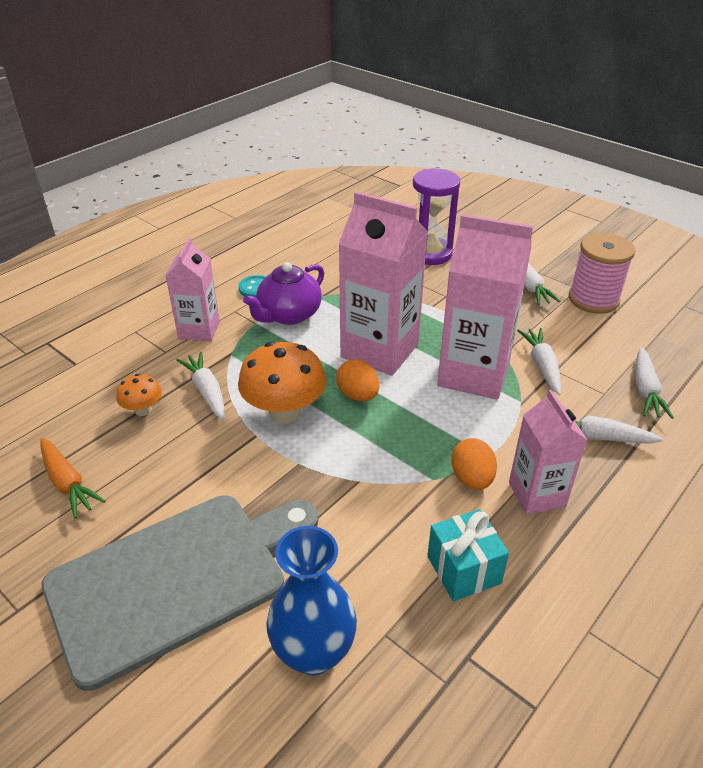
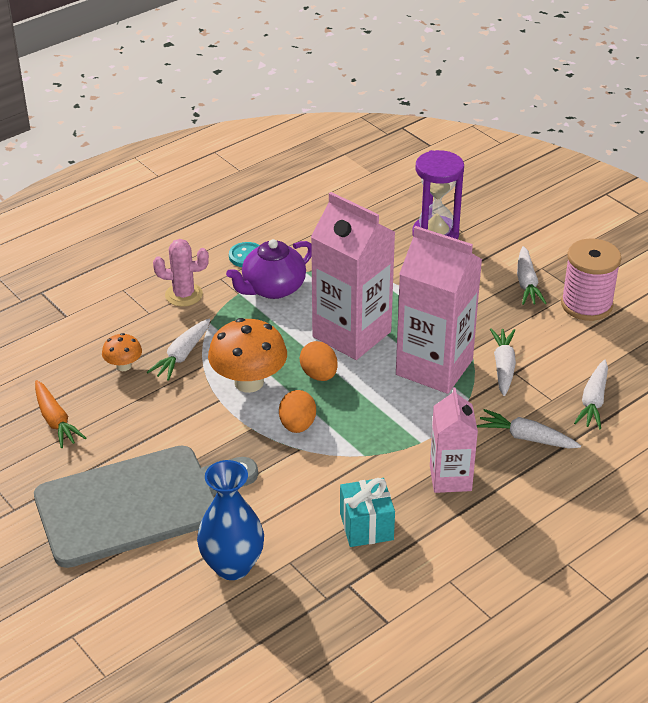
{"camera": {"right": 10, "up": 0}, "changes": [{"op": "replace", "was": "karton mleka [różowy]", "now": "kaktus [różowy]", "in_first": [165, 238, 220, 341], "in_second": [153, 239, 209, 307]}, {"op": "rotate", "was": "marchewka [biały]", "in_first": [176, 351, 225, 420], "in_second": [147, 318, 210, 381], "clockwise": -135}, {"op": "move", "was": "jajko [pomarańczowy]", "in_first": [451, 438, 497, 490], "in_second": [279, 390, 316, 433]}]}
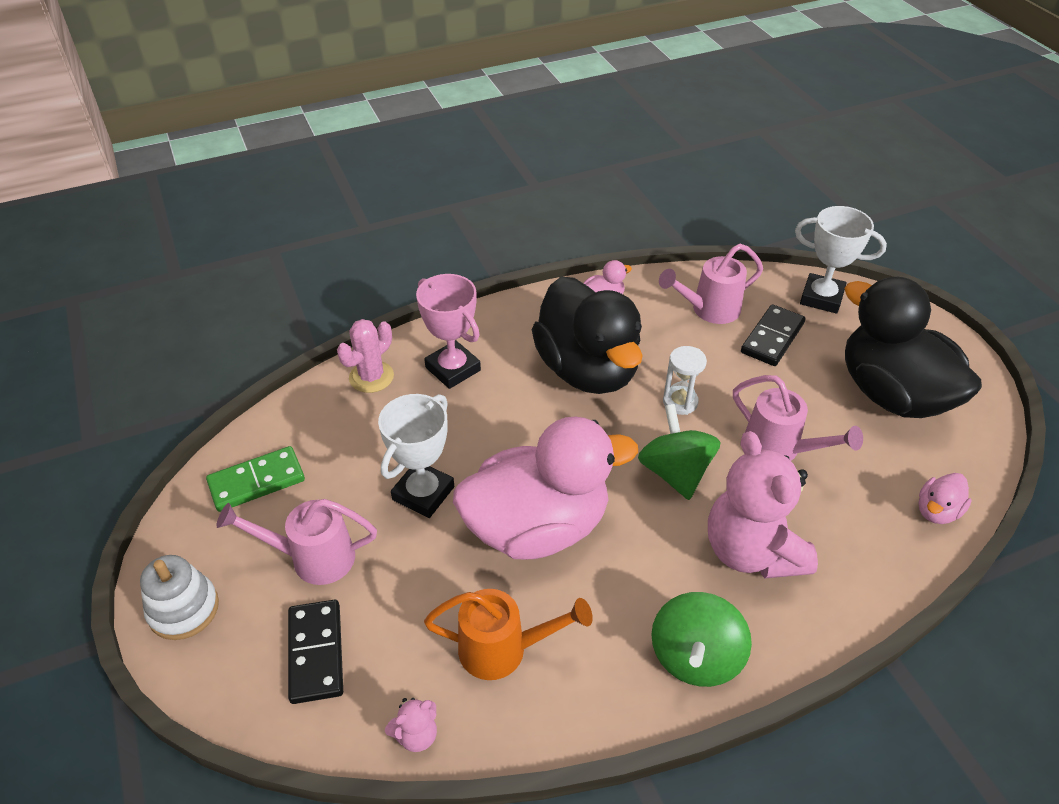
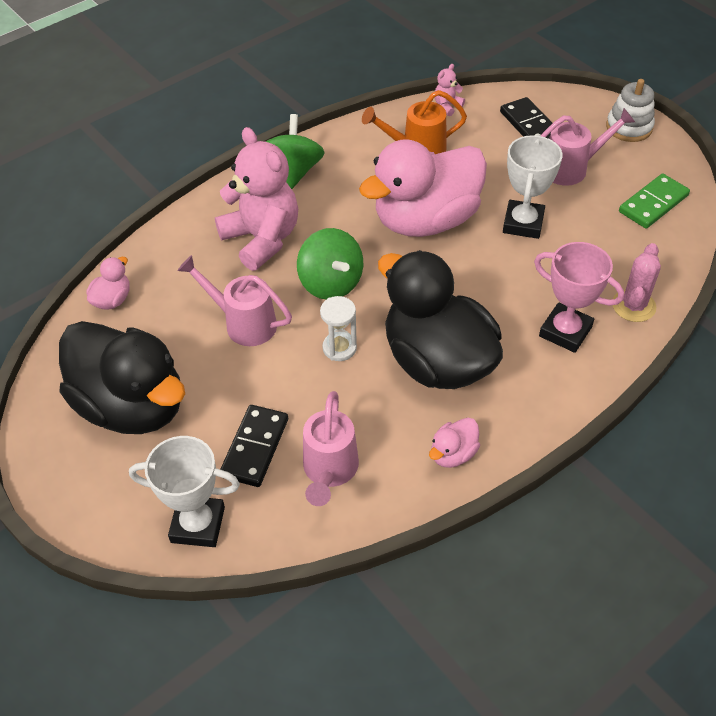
{"camera": {"right": 165, "up": 5}, "changes": [{"op": "rotate", "was": "konewka [różowy]", "in_first": [659, 244, 763, 324], "in_second": [303, 391, 359, 506], "clockwise": 135}]}
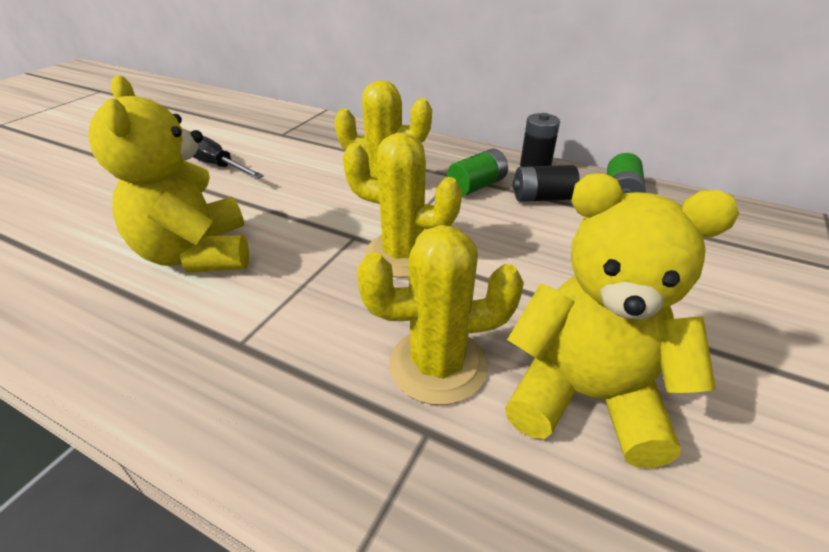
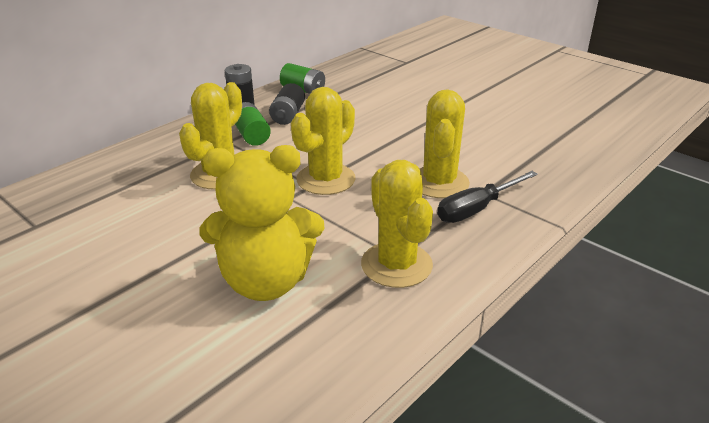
{"camera": {"right": -75, "up": -5}, "changes": [{"op": "move", "was": "śrubokręt [czarny]", "in_first": [193, 136, 264, 179], "in_second": [437, 171, 538, 223]}, {"op": "delete", "was": "miś [żółty]", "in_first": [505, 174, 739, 468]}, {"op": "insert", "now": "kaktus [żółty]", "in_second": [361, 160, 433, 288]}]}
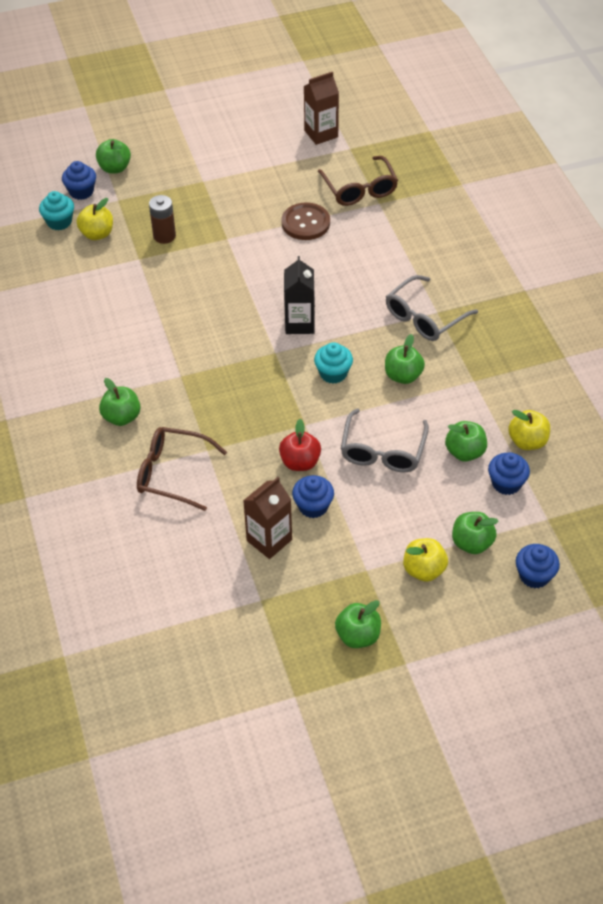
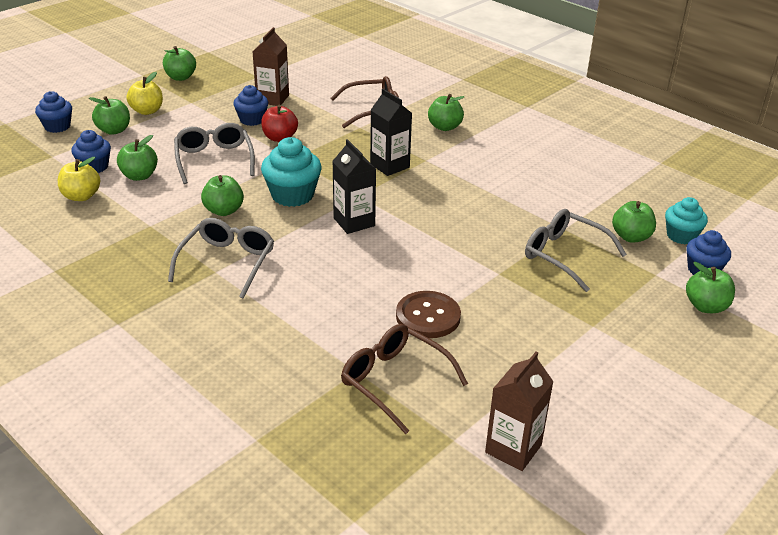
{"camera": {"right": 150, "up": -15}, "changes": [{"op": "recolor", "was": "jabłko [żółty]", "now": "jabłko [zielony]", "in_first": [77, 198, 113, 240], "in_second": [612, 201, 656, 242]}, {"op": "replace", "was": "bateria [brązowy]", "now": "okulary [szary]", "in_first": [149, 195, 176, 244], "in_second": [525, 209, 627, 292]}, {"op": "resize", "was": "muffinka [turkusowy]", "in_first": [314, 342, 353, 384], "in_second": [261, 137, 322, 207], "ratio": 1.52}, {"op": "insert", "now": "karton mleka [czarny]", "in_second": [370, 89, 412, 176]}]}
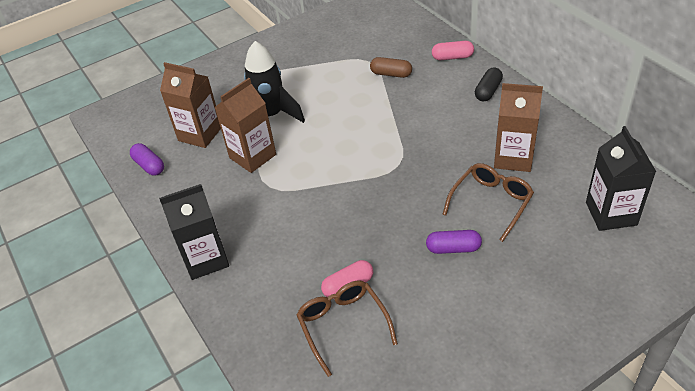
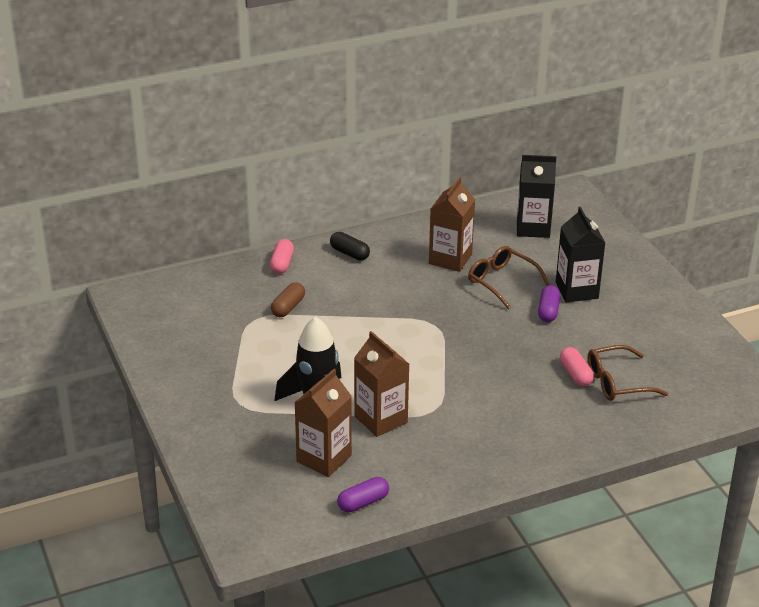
{"camera": {"right": -85, "up": -10}, "changes": [{"op": "move", "was": "karton mleka [czarny]", "in_first": [159, 184, 229, 280], "in_second": [556, 207, 605, 302]}]}
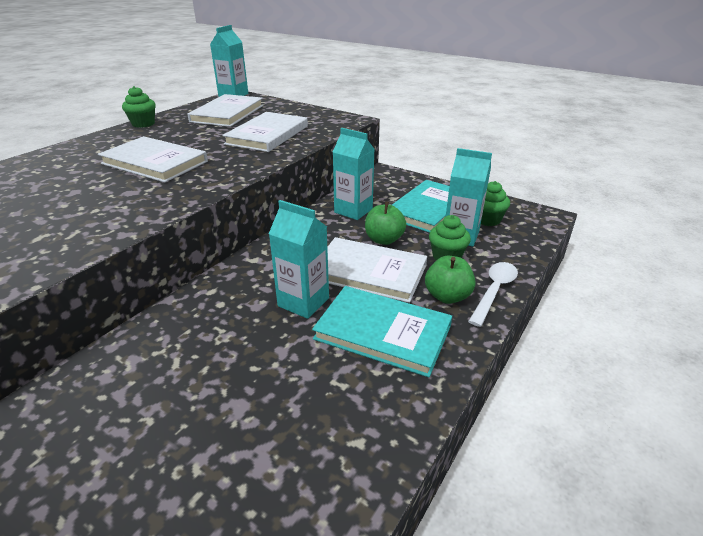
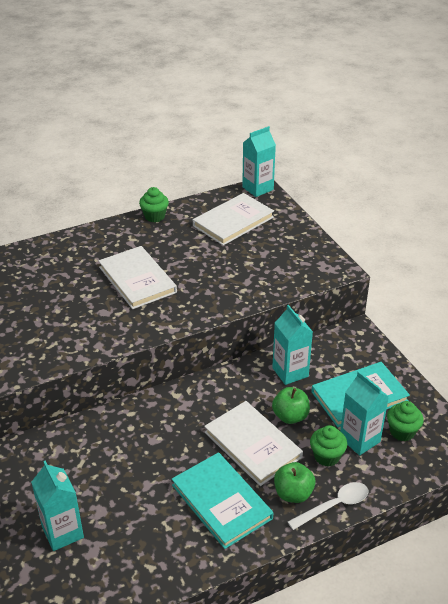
{"camera": {"right": 30, "up": 5}, "changes": [{"op": "delete", "was": "książka [biały]", "in_first": [222, 112, 308, 152]}, {"op": "move", "was": "karton mleka [turkusowy]", "in_first": [269, 200, 329, 319], "in_second": [31, 461, 84, 551]}]}
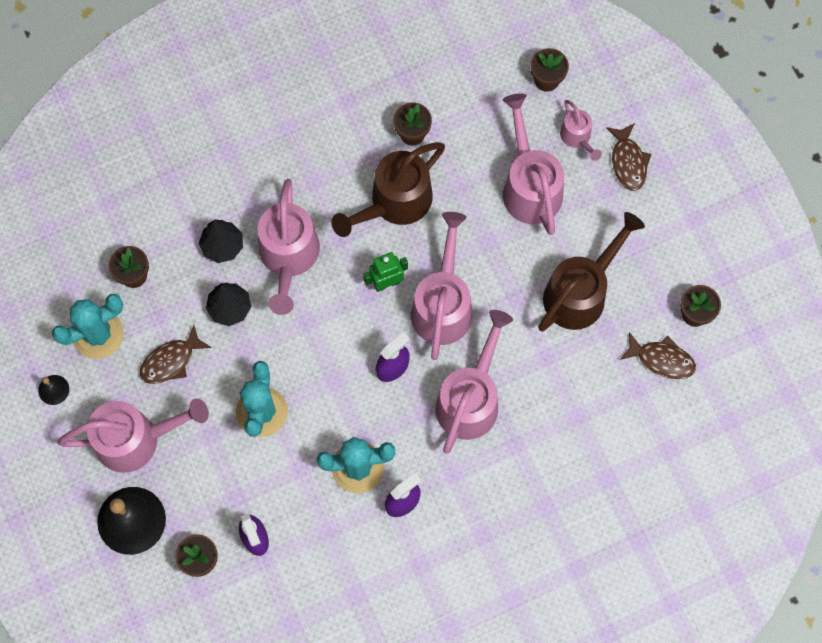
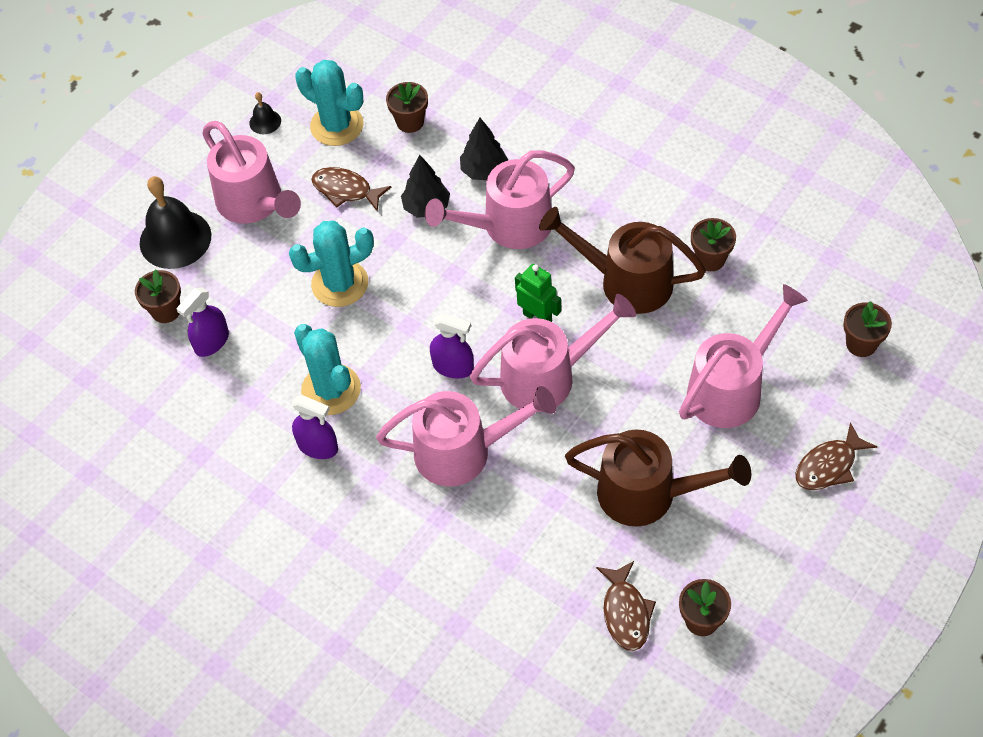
{"camera": {"right": 65, "up": -15}, "changes": [{"op": "delete", "was": "konewka [różowy]", "in_first": [560, 100, 602, 161]}]}
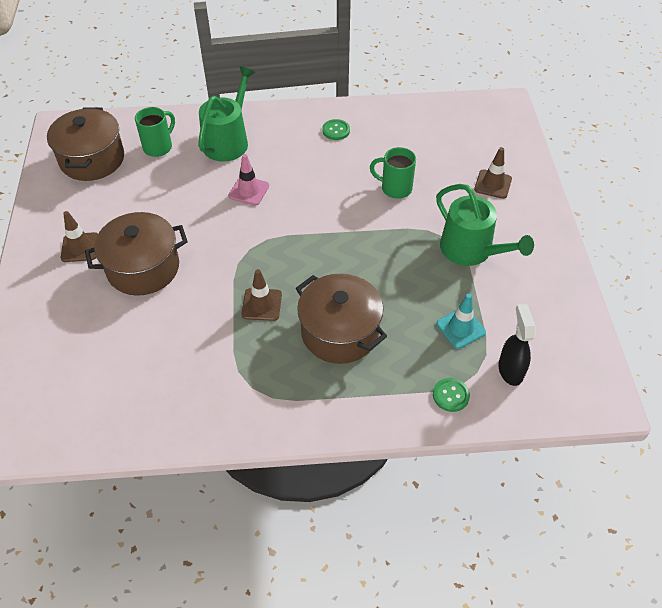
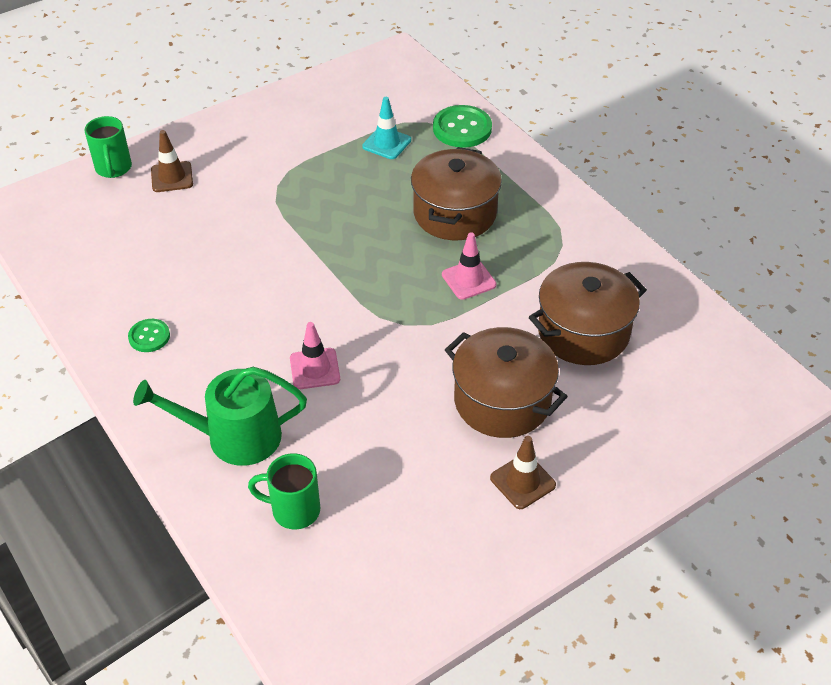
{"camera": {"right": -120, "up": -5}, "changes": [{"op": "move", "was": "garnek [brązowy]", "in_first": [47, 107, 124, 181], "in_second": [529, 262, 647, 365]}, {"op": "recolor", "was": "pachołek [brązowy]", "now": "pachołek [różowy]", "in_first": [241, 269, 282, 321], "in_second": [442, 232, 496, 300]}, {"op": "move", "was": "kubek [zielony]", "in_first": [370, 147, 416, 199], "in_second": [84, 116, 132, 178]}, {"op": "resize", "was": "guzik [zielony]", "in_first": [433, 378, 470, 412], "in_second": [433, 105, 492, 148], "ratio": 1.72}, {"op": "delete", "was": "konewka [zielony]", "in_first": [436, 184, 534, 266]}, {"op": "delete", "was": "spryskiwacz [czarny]", "in_first": [498, 304, 536, 386]}]}
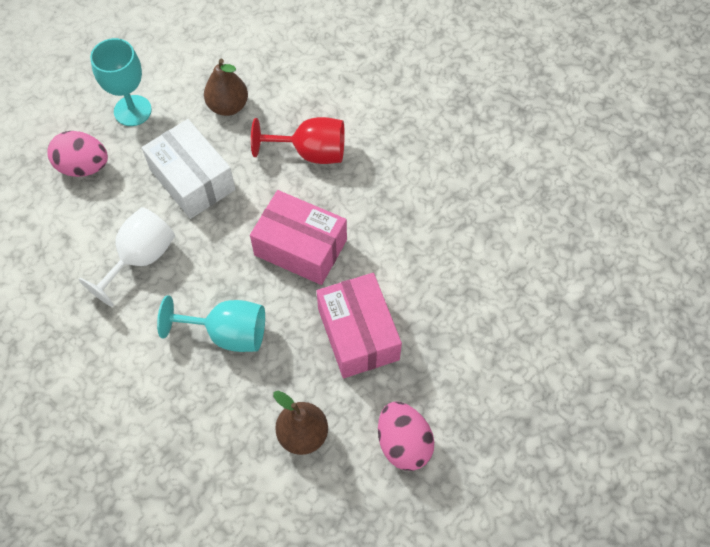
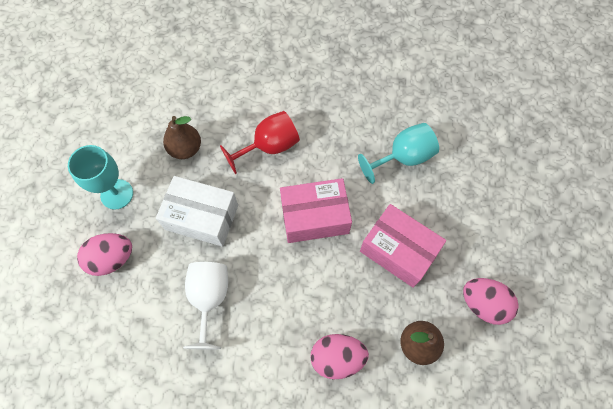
{"camera": {"right": -35, "up": 5}, "changes": [{"op": "move", "was": "kielich [turkusowy]", "in_first": [157, 295, 265, 352], "in_second": [358, 123, 439, 184]}, {"op": "insert", "now": "jajko [różowy]", "in_second": [310, 334, 369, 379]}]}
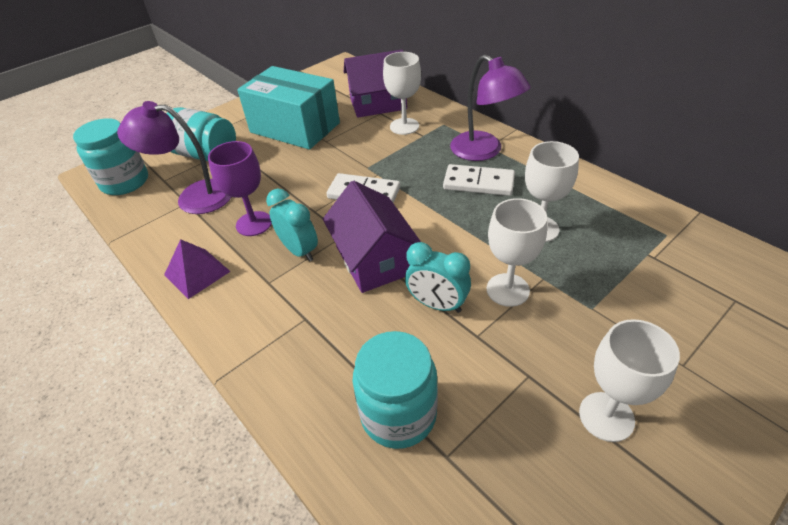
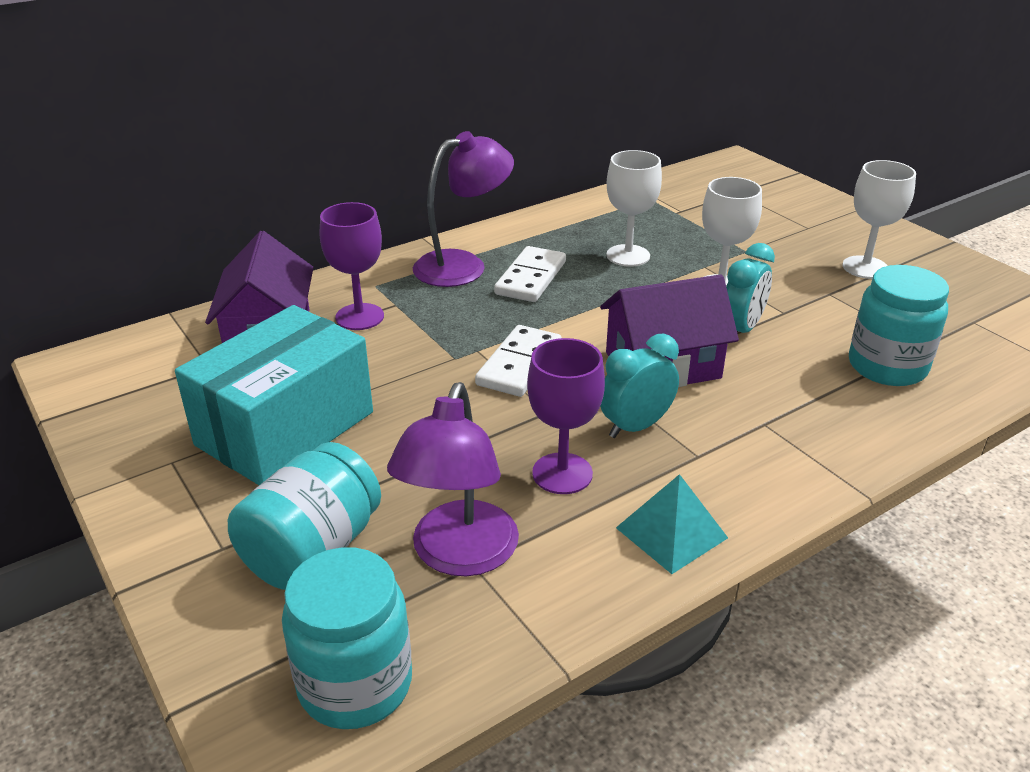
{"camera": {"right": -85, "up": -10}, "changes": [{"op": "recolor", "was": "piramida [fioletowy]", "now": "piramida [turkusowy]", "in_first": [164, 239, 231, 299], "in_second": [616, 474, 728, 574]}, {"op": "recolor", "was": "kielich [biały]", "now": "kielich [fioletowy]", "in_first": [383, 52, 421, 135], "in_second": [320, 202, 384, 330]}]}
